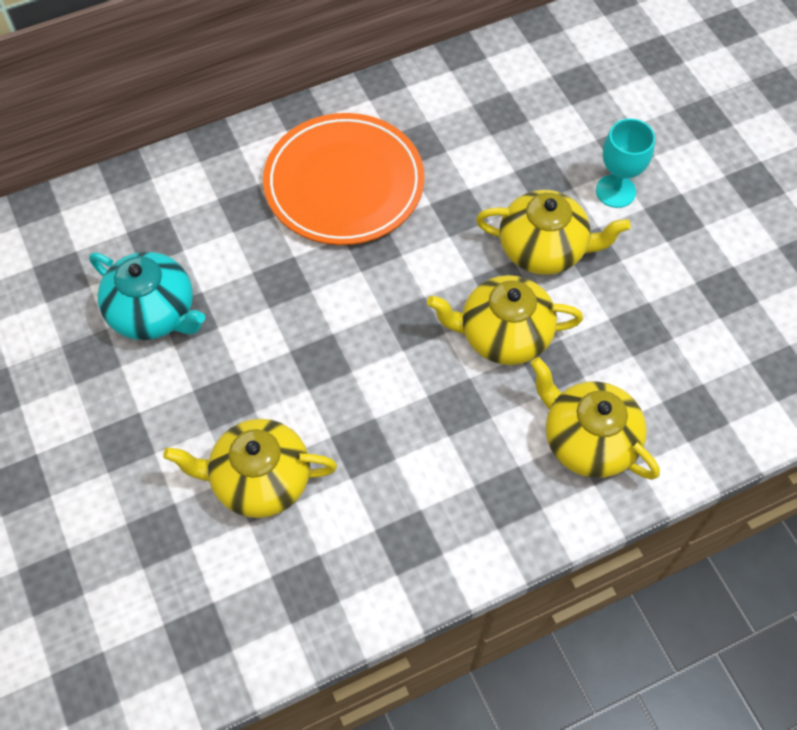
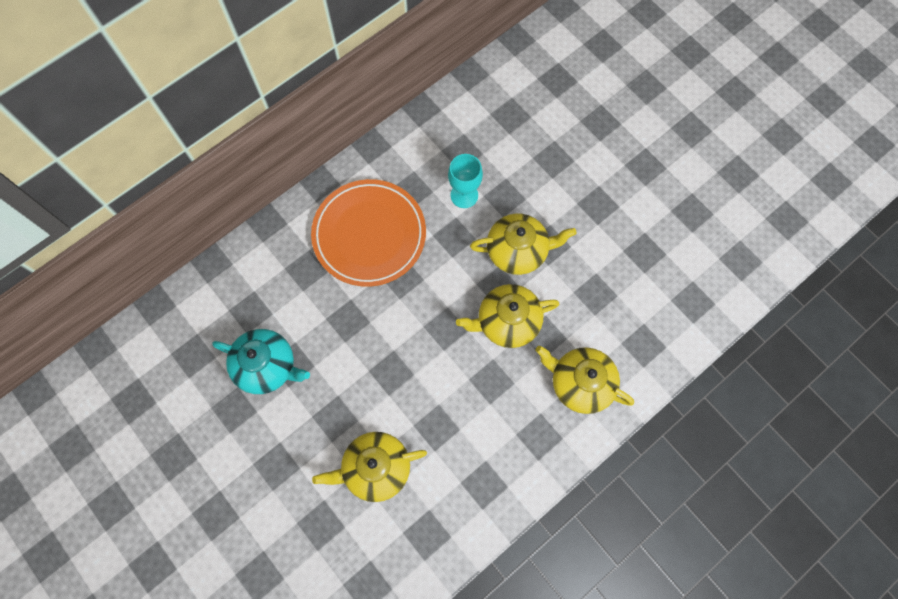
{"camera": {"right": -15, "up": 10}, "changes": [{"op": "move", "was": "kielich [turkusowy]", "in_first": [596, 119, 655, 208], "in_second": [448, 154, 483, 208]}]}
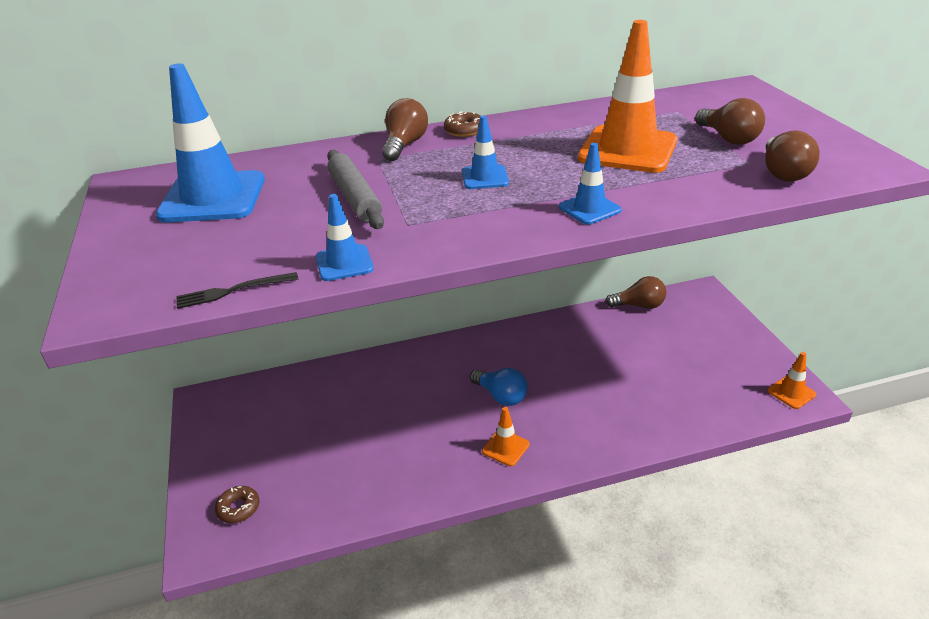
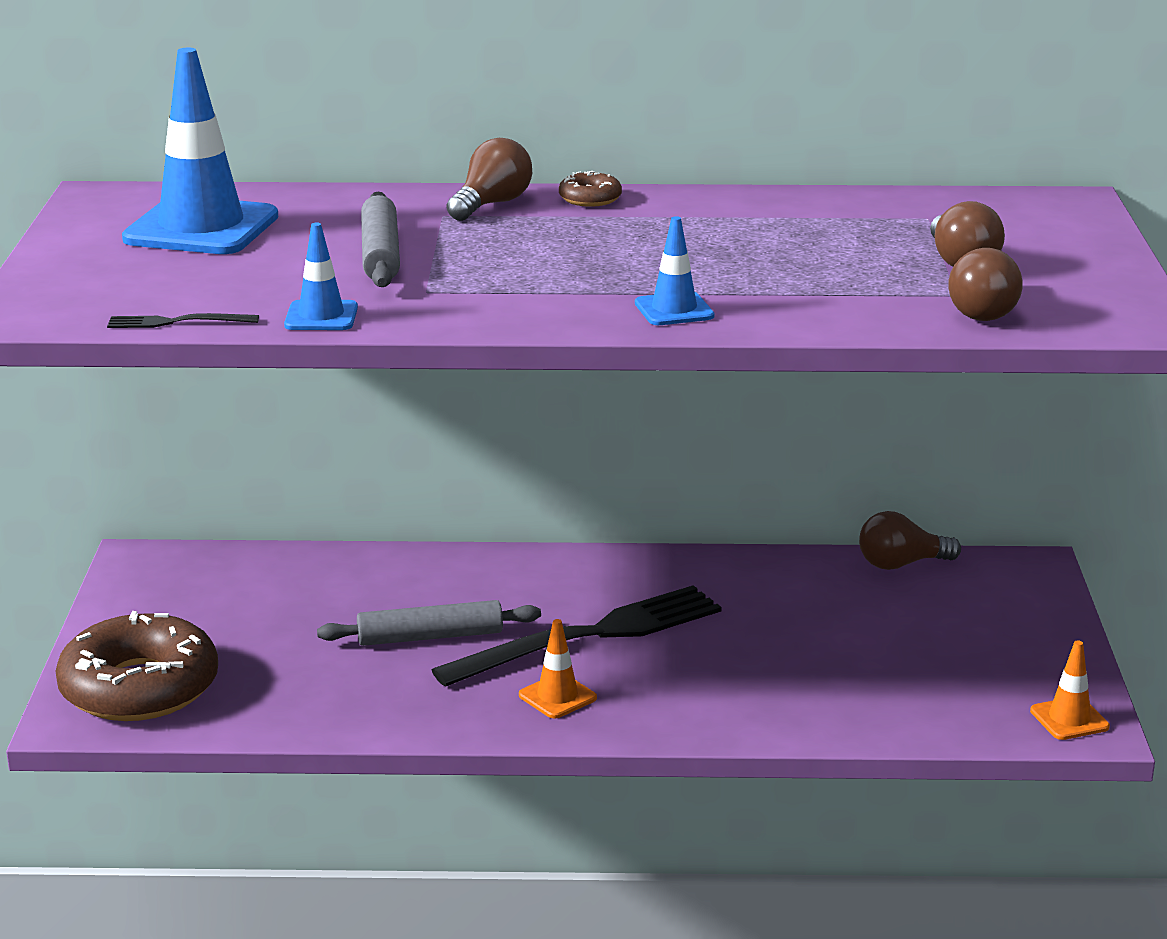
{"camera": {"right": 15, "up": -10}, "changes": [{"op": "resize", "was": "donut [brązowy]", "in_first": [215, 486, 260, 523], "in_second": [55, 611, 218, 721], "ratio": 2.46}, {"op": "delete", "was": "pachołek [niebieski]", "in_first": [462, 116, 509, 189]}, {"op": "replace", "was": "żarówka [niebieski]", "now": "widelec [czarny]", "in_first": [470, 368, 528, 406], "in_second": [432, 585, 722, 687]}, {"op": "delete", "was": "pachołek [pomarańczowy]", "in_first": [578, 20, 677, 173]}, {"op": "rotate", "was": "żarówka [brązowy]", "in_first": [605, 276, 666, 309], "in_second": [859, 511, 961, 570], "clockwise": 150}, {"op": "insert", "now": "wałek do ciasta [szary]", "in_second": [317, 600, 541, 646]}]}
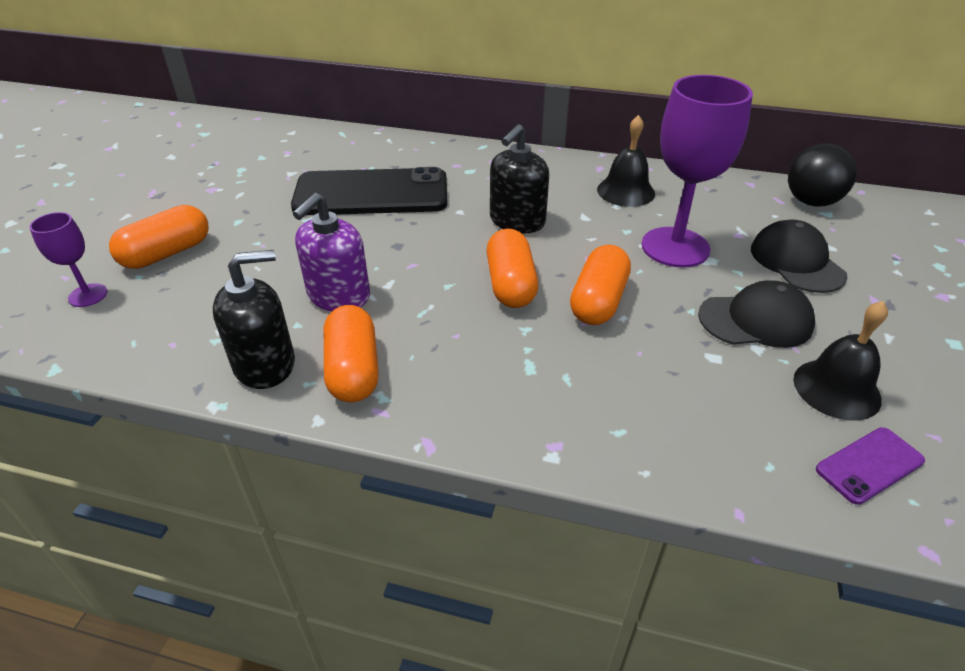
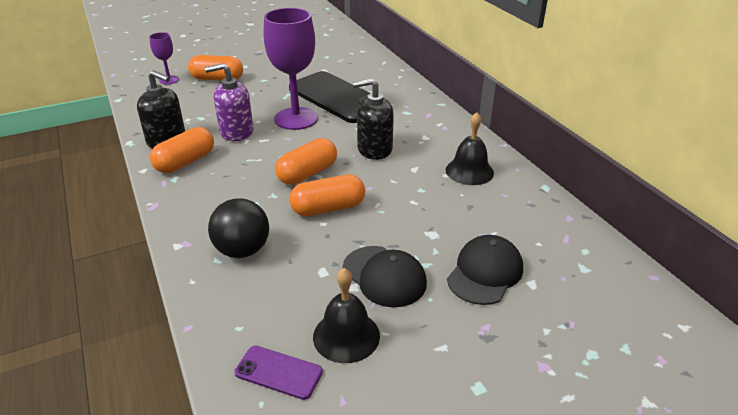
{"camera": {"right": 50, "up": -5}, "changes": [{"op": "move", "was": "kielich [fioletowy]", "in_first": [642, 75, 753, 268], "in_second": [264, 8, 318, 130]}, {"op": "move", "was": "piłka [czarny]", "in_first": [788, 143, 857, 207], "in_second": [208, 198, 269, 258]}]}
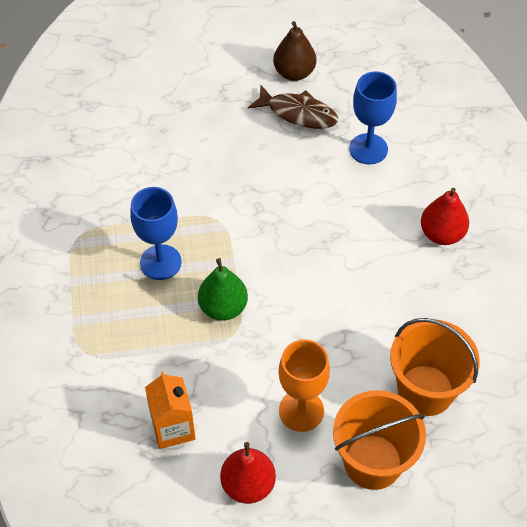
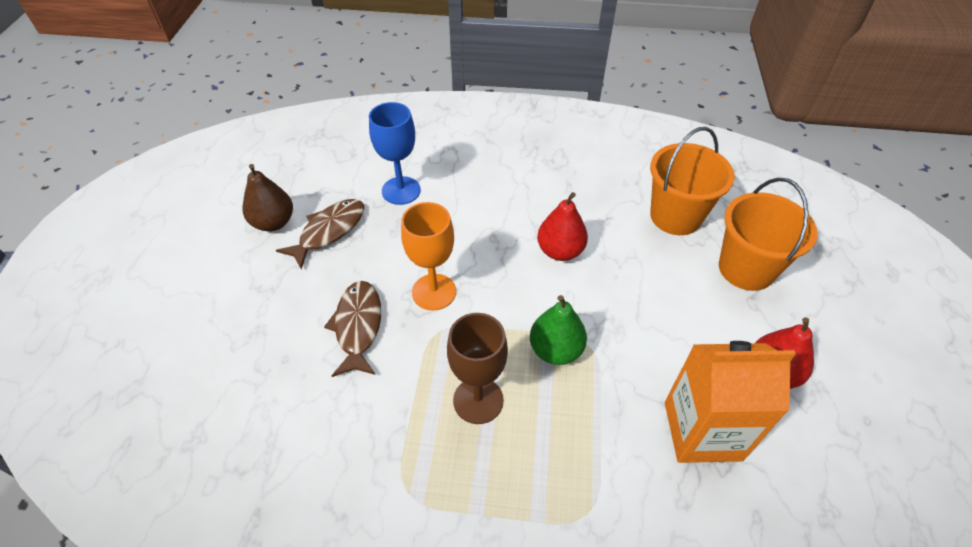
{"camera": {"right": -75, "up": -5}, "changes": [{"op": "recolor", "was": "kielich [niebieski]", "now": "kielich [brązowy]", "in_first": [130, 187, 182, 280], "in_second": [447, 313, 508, 424]}, {"op": "resize", "was": "karton mleka [pomarańczowy]", "in_first": [145, 371, 196, 449], "in_second": [665, 341, 796, 463], "ratio": 1.52}, {"op": "move", "was": "kielich [pomarańczowy]", "in_first": [278, 339, 330, 432], "in_second": [401, 202, 456, 311]}, {"op": "move", "was": "gruszka [czerwony]", "in_first": [421, 188, 469, 245], "in_second": [537, 192, 588, 261]}, {"op": "insert", "now": "ryba [brązowy]", "in_second": [324, 281, 381, 377]}]}
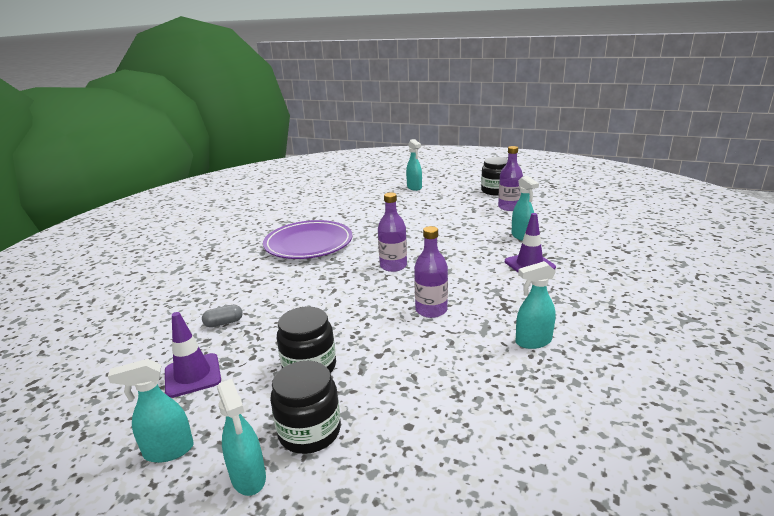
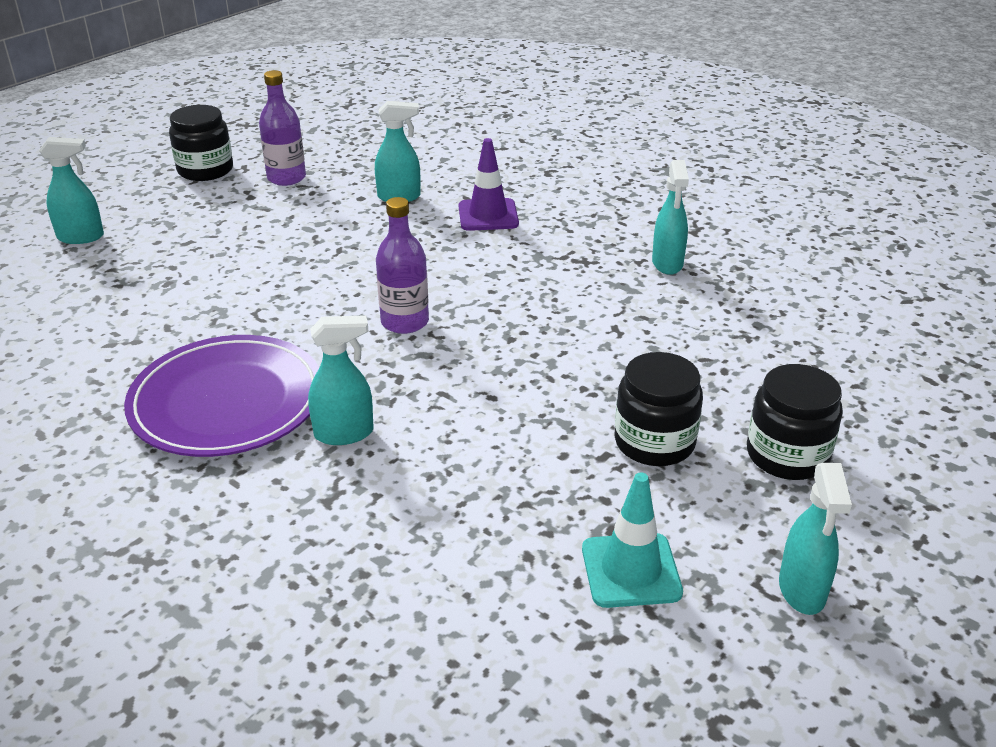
{"camera": {"right": -75, "up": 10}, "changes": [{"op": "recolor", "was": "pachołek [fioletowy]", "now": "pachołek [turkusowy]", "in_first": [165, 312, 221, 398], "in_second": [582, 472, 683, 608]}, {"op": "delete", "was": "kapsułka [szary]", "in_first": [202, 305, 243, 327]}, {"op": "move", "was": "spryskiwacz [turkusowy]", "in_first": [217, 379, 266, 496], "in_second": [308, 315, 374, 445]}, {"op": "delete", "was": "butelka [fioletowy]", "in_first": [414, 226, 448, 318]}]}
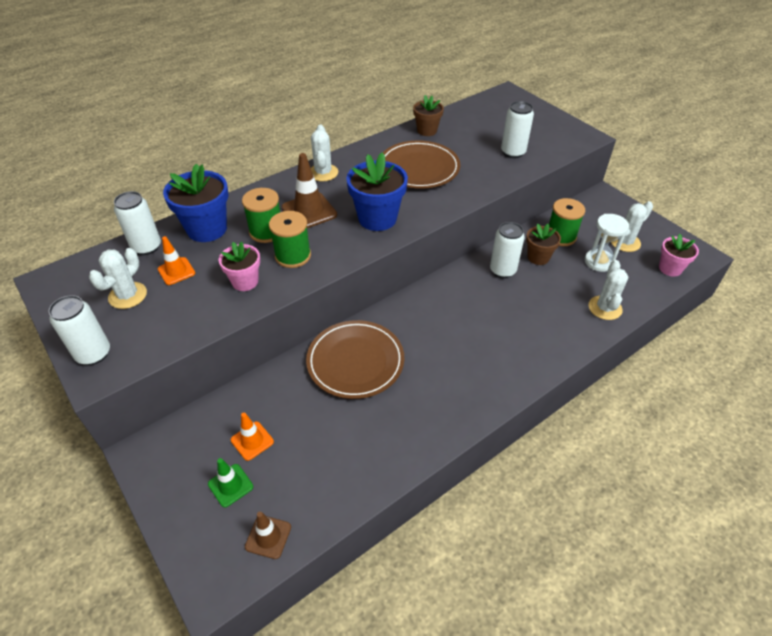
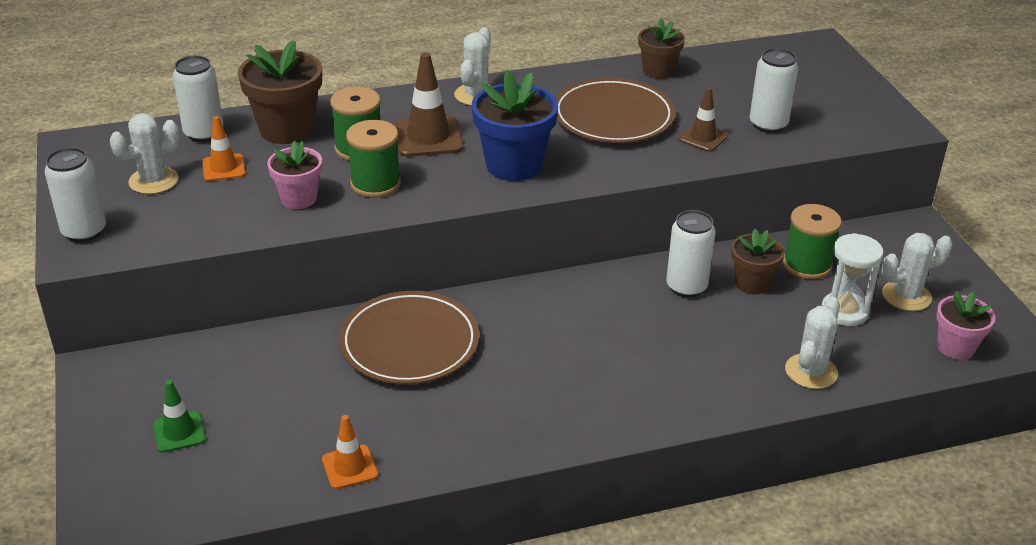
{"camera": {"right": 20, "up": -10}, "changes": [{"op": "recolor", "was": "doniczka [niebieski]", "now": "doniczka [brązowy]", "in_first": [163, 164, 228, 242], "in_second": [238, 40, 322, 144]}, {"op": "move", "was": "pachołek [pomarańczowy]", "in_first": [231, 413, 274, 461], "in_second": [322, 415, 378, 489]}, {"op": "move", "was": "pachołek [brązowy]", "in_first": [245, 512, 291, 559], "in_second": [679, 87, 728, 152]}]}
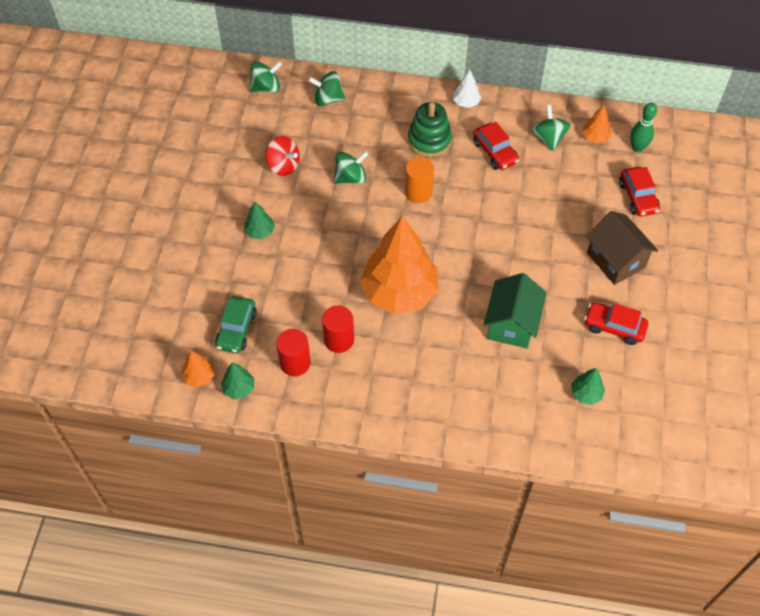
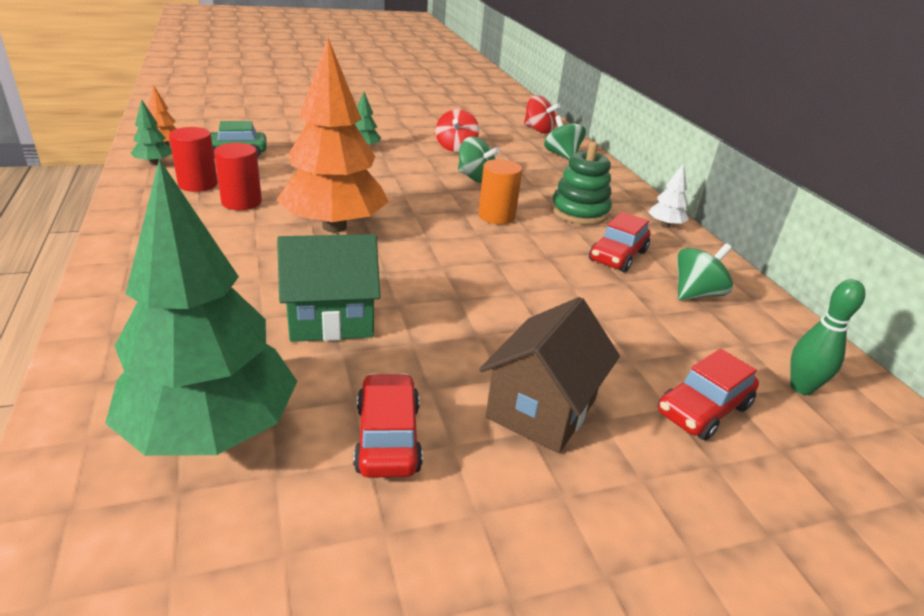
{"camera": {"right": 60, "up": -25}, "changes": [{"op": "recolor", "was": "bączek [zielony]", "now": "bączek [czerwony]", "in_first": [249, 61, 282, 93], "in_second": [524, 95, 560, 134]}, {"op": "resize", "was": "drzewko [zielony]", "in_first": [571, 368, 605, 405], "in_second": [105, 159, 298, 456], "ratio": 2.44}, {"op": "delete", "was": "drzewko [pomarańczowy]", "in_first": [582, 105, 611, 143]}]}
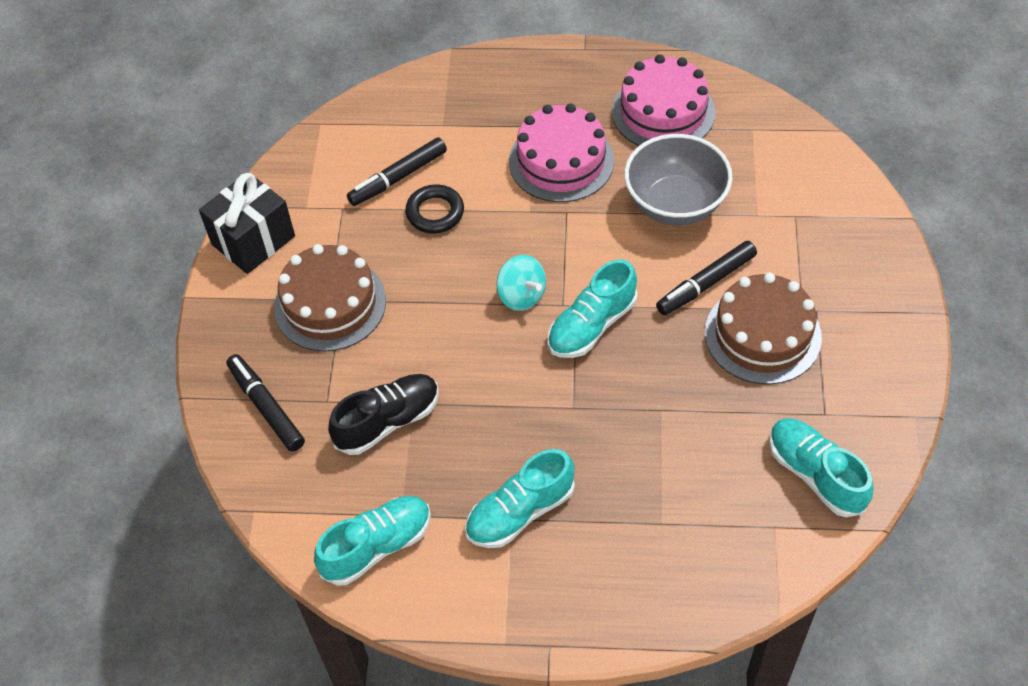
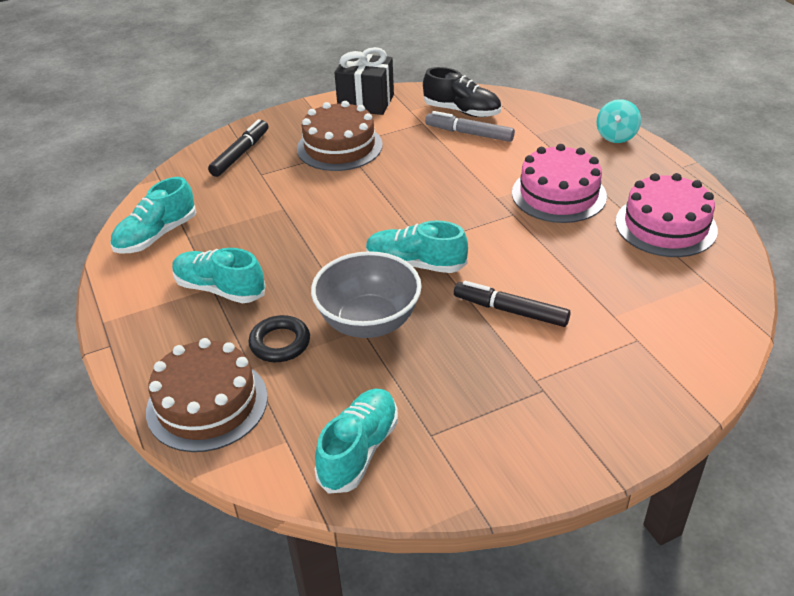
{"camera": {"right": 60, "up": -15}, "changes": [{"op": "rotate", "was": "but [turkusowy]", "in_first": [314, 496, 431, 586], "in_second": [110, 177, 196, 254], "clockwise": 105}, {"op": "move", "was": "but [czarny]", "in_first": [328, 374, 439, 455], "in_second": [423, 67, 501, 117]}, {"op": "recolor", "was": "flamaster [czarny]", "now": "flamaster [szary]", "in_first": [347, 137, 447, 206], "in_second": [425, 111, 515, 142]}, {"op": "move", "was": "pierścień [czarny]", "in_first": [405, 184, 464, 234], "in_second": [248, 315, 310, 362]}, {"op": "move", "was": "bączek [turkusowy]", "in_first": [496, 255, 546, 311], "in_second": [597, 99, 641, 143]}, {"op": "move", "was": "miska [szary]", "in_first": [624, 134, 732, 226], "in_second": [311, 251, 422, 338]}, {"op": "move", "was": "tort [brązowy]", "in_first": [705, 273, 822, 385], "in_second": [146, 338, 268, 452]}]}
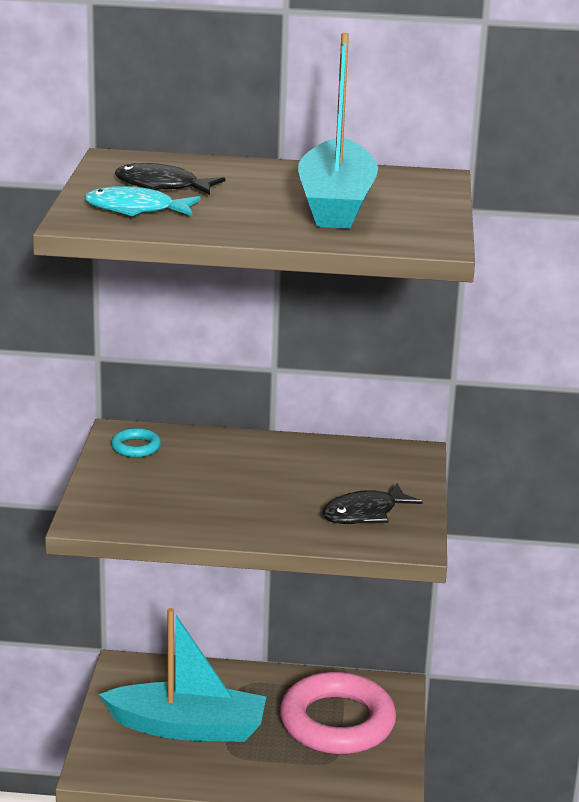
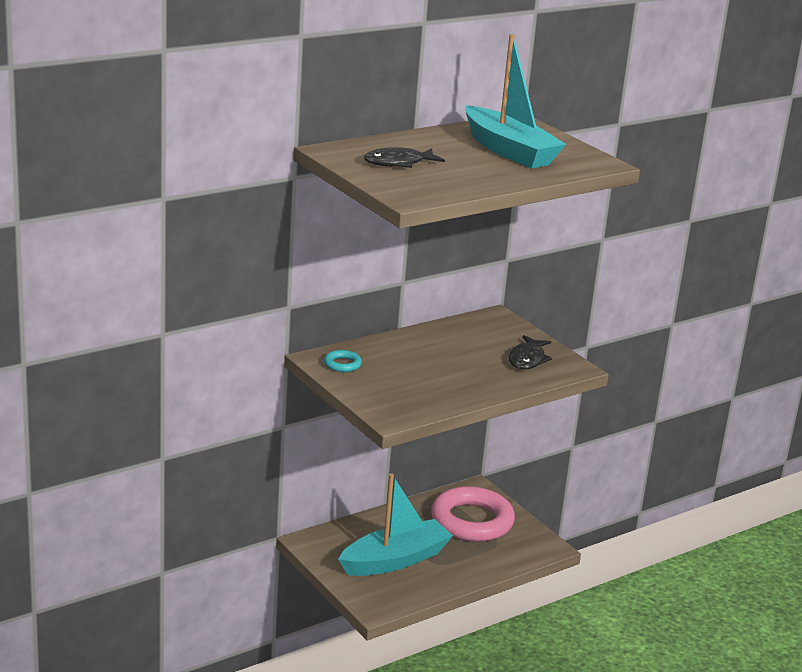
{"camera": {"right": -40, "up": 0}, "changes": [{"op": "delete", "was": "ryba [turkusowy]", "in_first": [85, 186, 200, 216]}]}
